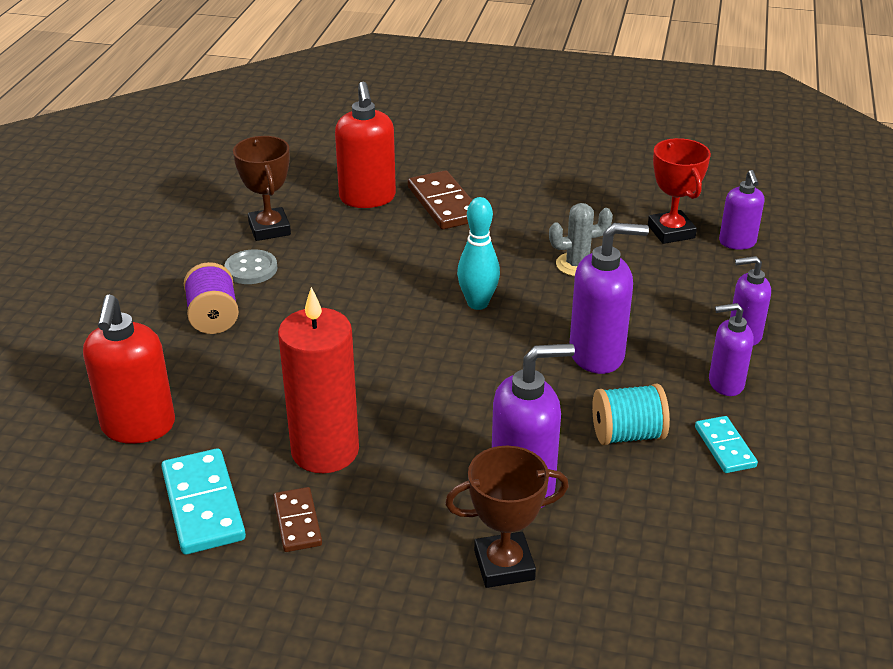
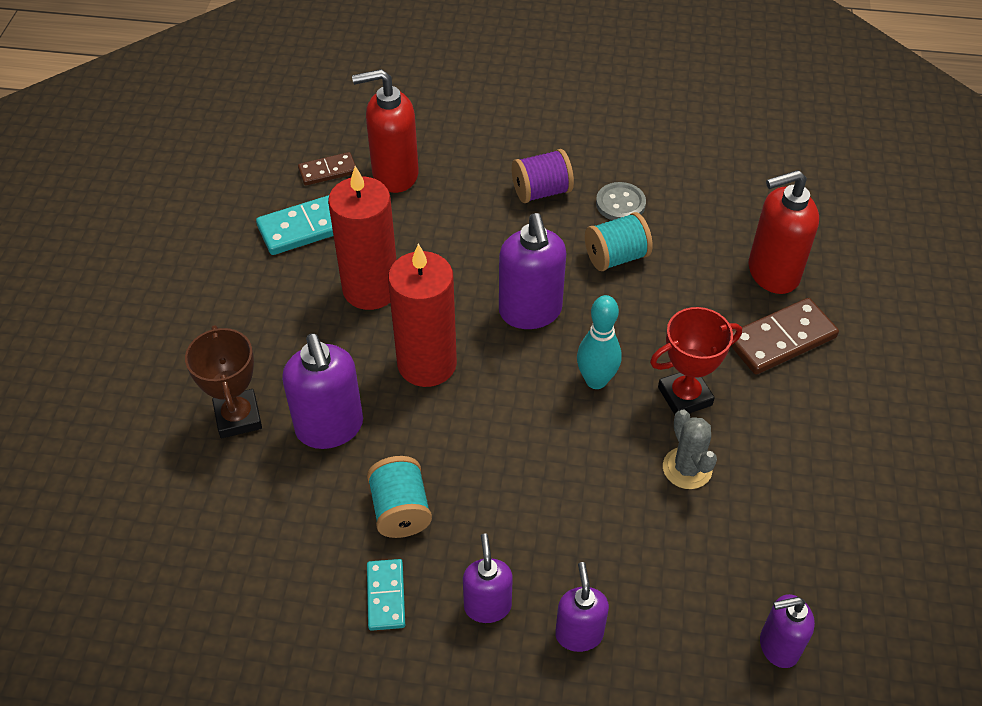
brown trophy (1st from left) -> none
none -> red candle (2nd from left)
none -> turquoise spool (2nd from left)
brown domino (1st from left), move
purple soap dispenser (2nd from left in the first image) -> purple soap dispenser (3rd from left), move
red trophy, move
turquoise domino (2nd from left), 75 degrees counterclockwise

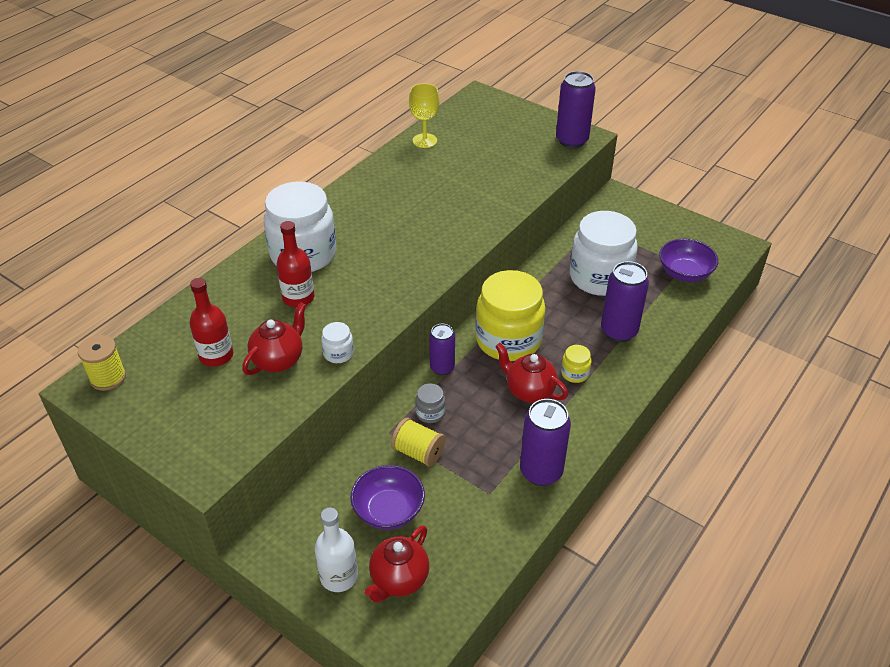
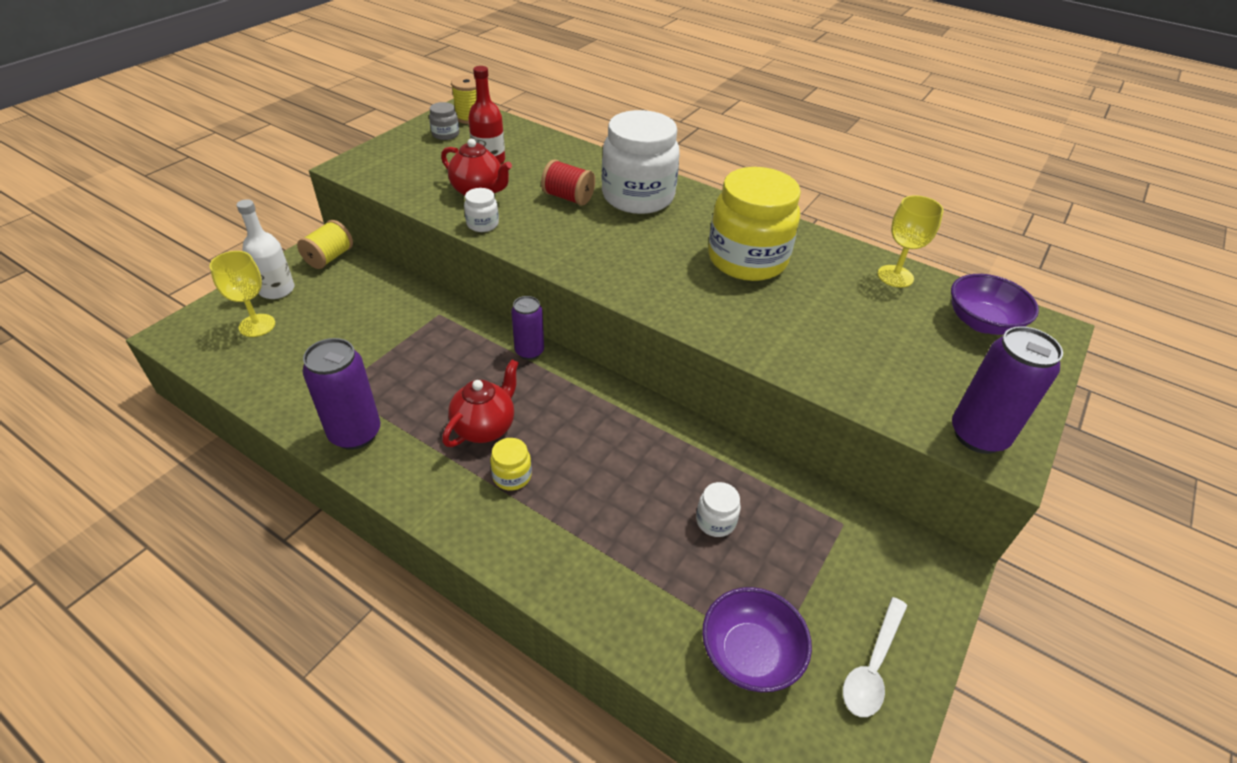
purple can (4th from left) -> none
none -> white spoon
purple bowl (1st from left in the first image) -> purple bowl (2nd from left), move
yellow spool (2nd from left in the first image) -> yellow spool (1st from left), move
grey jar, move
yellow jar (1st from left in the first image) -> yellow jar (2nd from left), move
red bottle (2nd from left) -> red spool
red teapot (2nd from left) -> yellow goblet (1st from left)
white jar (3rd from left), x0.41

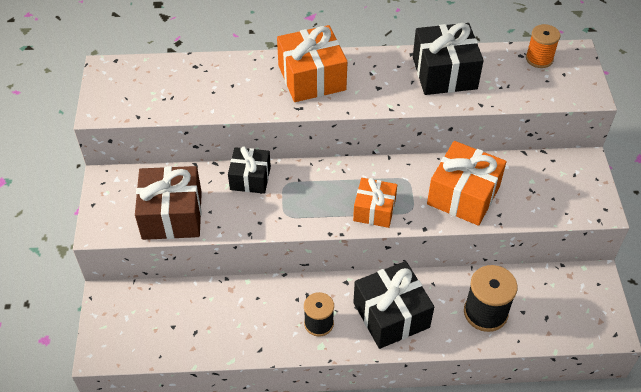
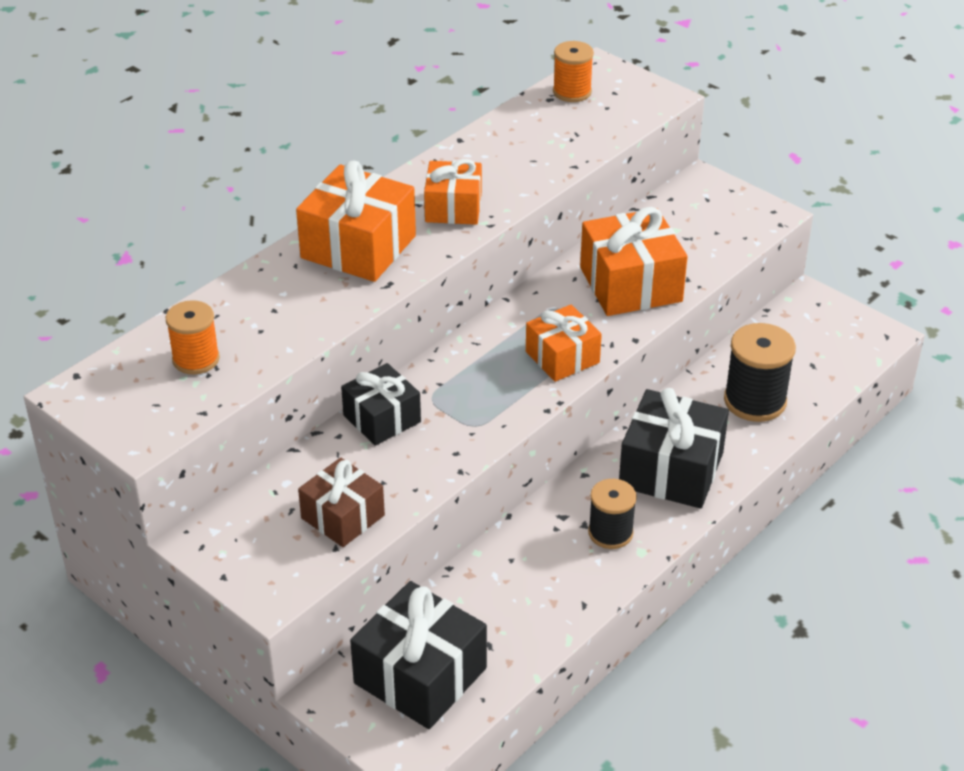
none -> orange spool (1st from left)
none -> orange gift (2nd from left)
black gift (3rd from left in the first image) -> black gift (2nd from left), move
brown gift, x0.64

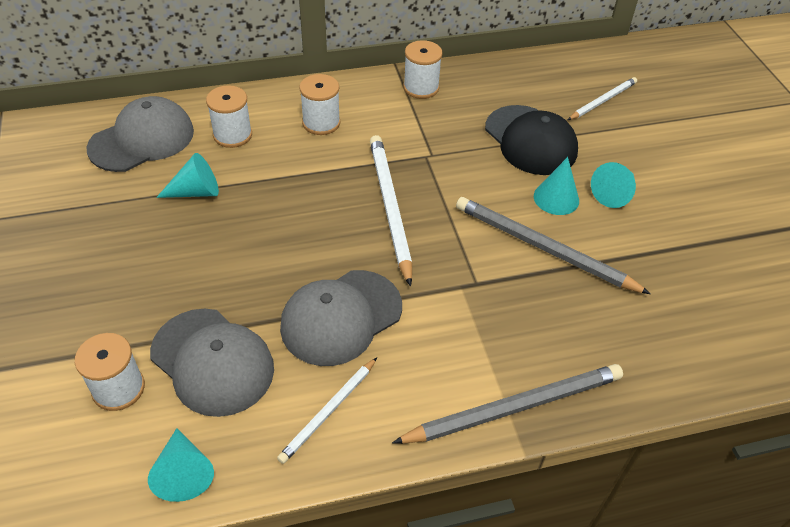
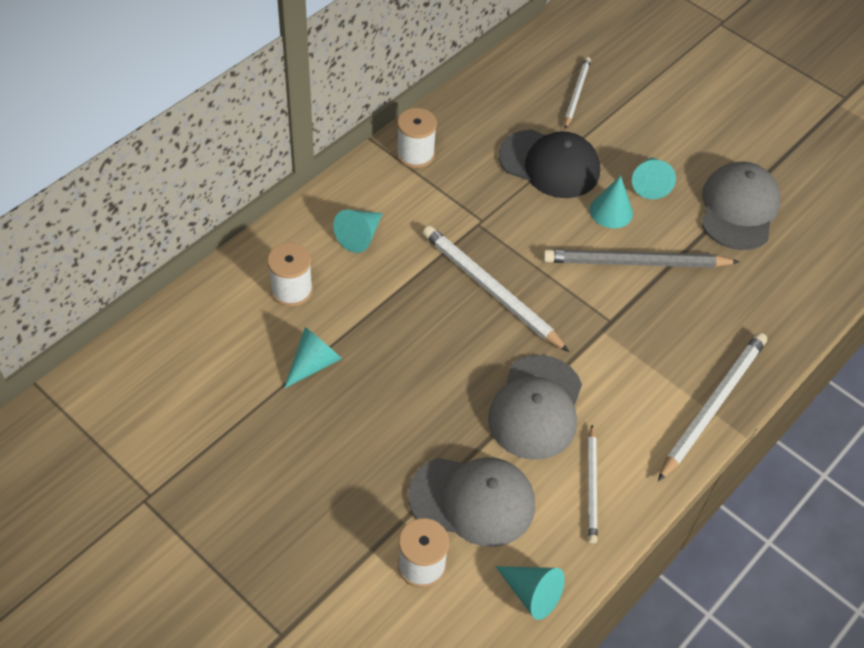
grey cap (1st from left in the first image) -> grey cap (3rd from left), move
white spool (3rd from left) -> turquoise cone (2nd from left)
grey pencil (1st from left) -> white pencil (4th from left)

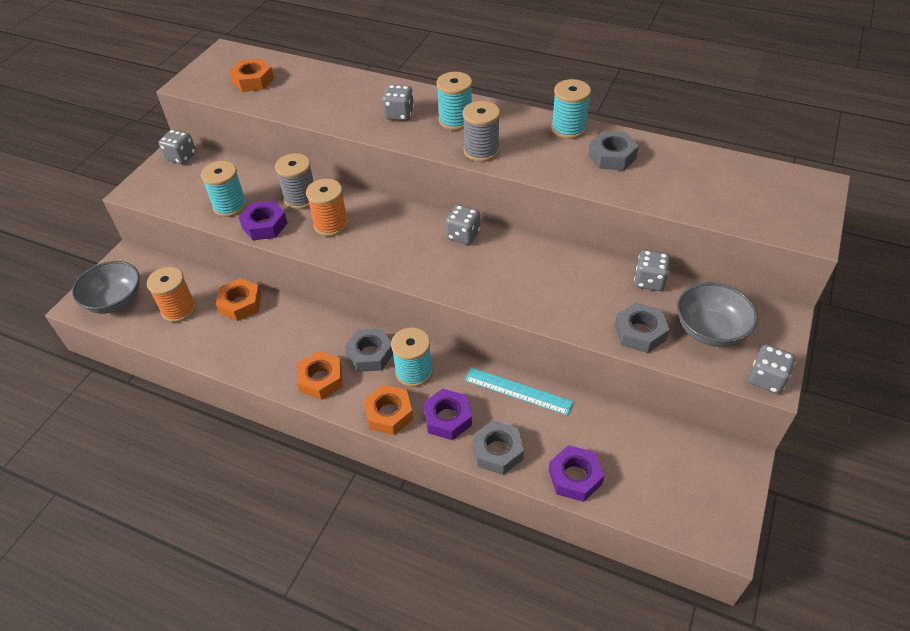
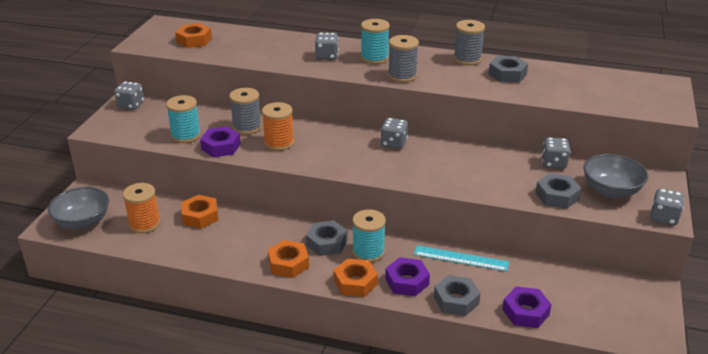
turquoise spool (4th from left) -> grey spool (3rd from left)

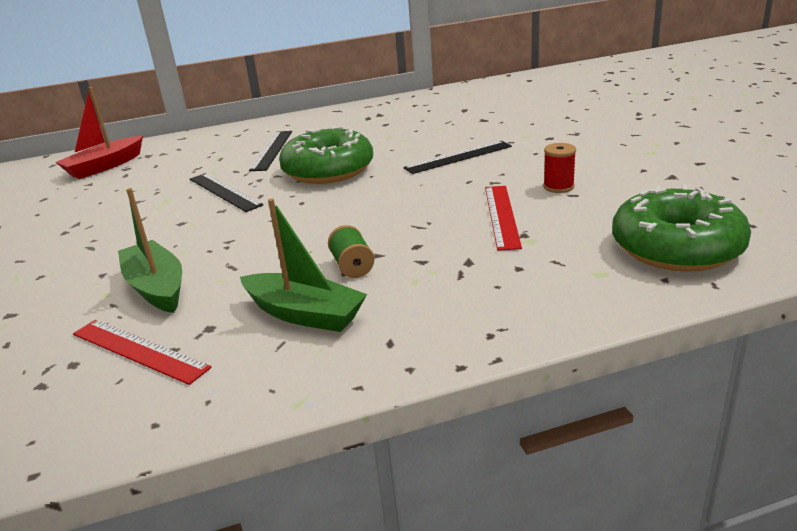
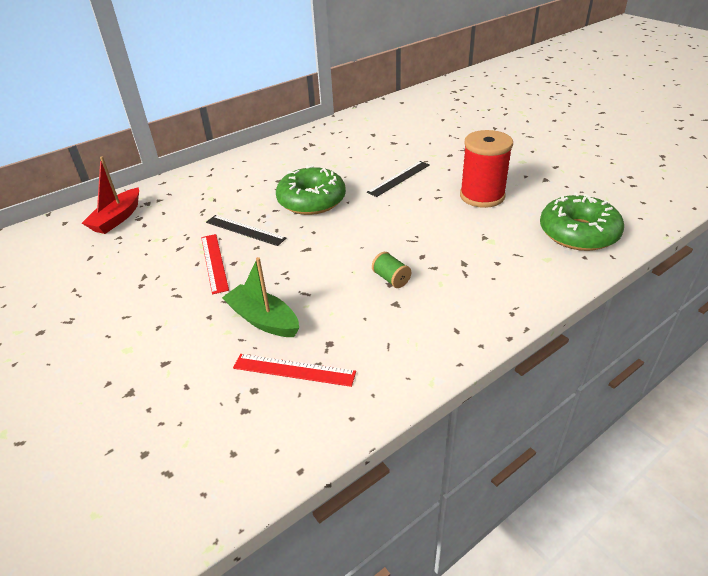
green boat (2nd from left) -> none
black ruler (2nd from left) -> none
red ruler (2nd from left in the first image) -> red ruler (1st from left), move
red spool, x2.20

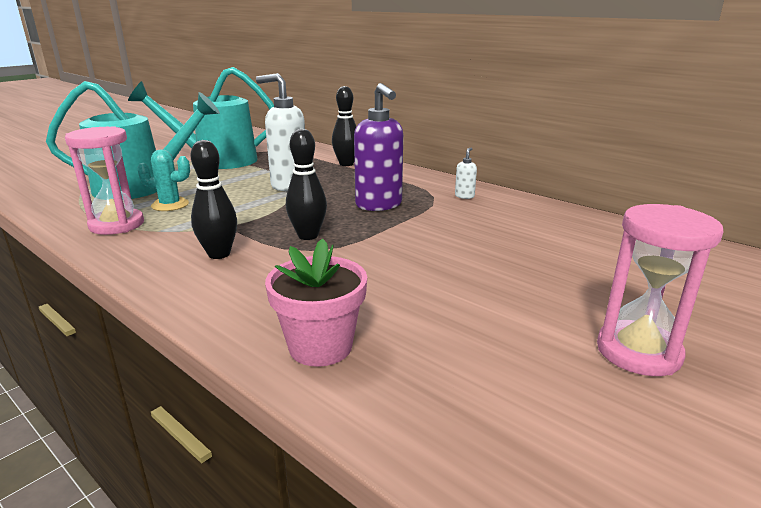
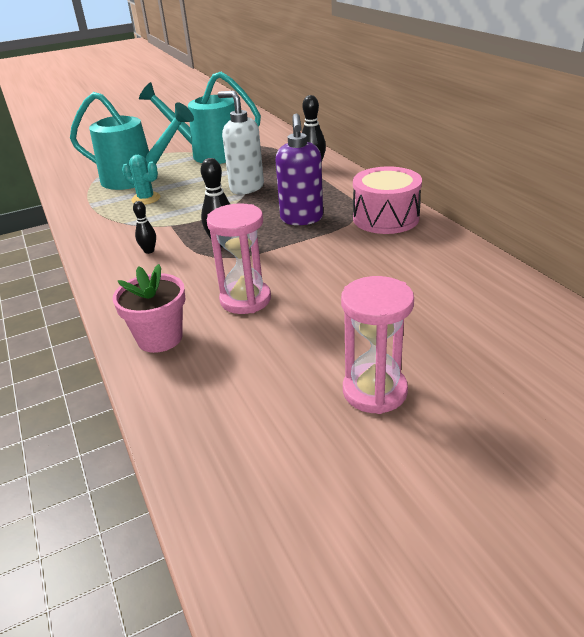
pink hourglass (1st from left), move
white soap dispenser (2nd from left) -> pink drum
black bowling pin (1st from left), x0.61

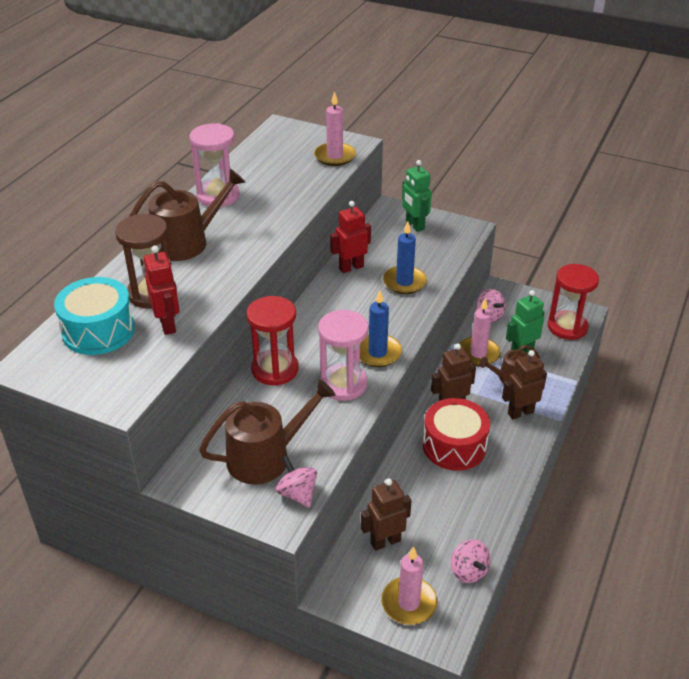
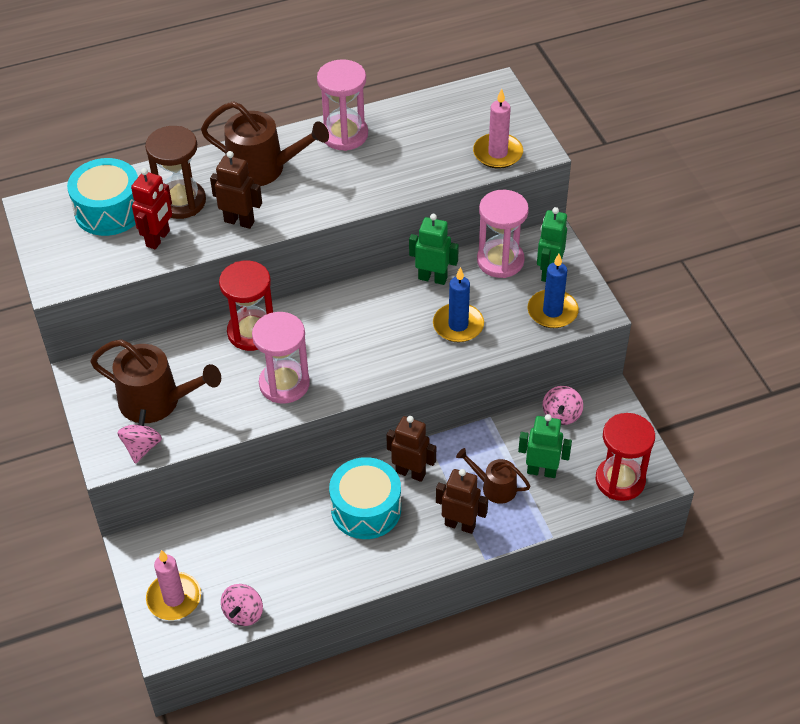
pink candle (3rd from left) -> none
none -> pink hourglass (3rd from left)
blue candle (1st from left in the first image) -> blue candle (2nd from left), move
brown robot (1st from left), move
red robot (2nd from left) -> green robot (1st from left)
red drum -> turquoise drum (2nd from left)

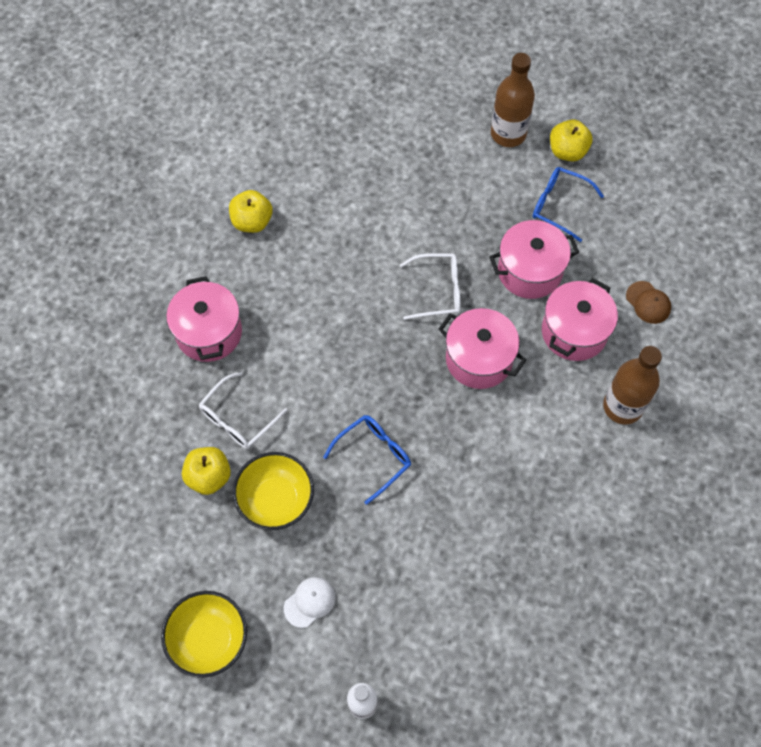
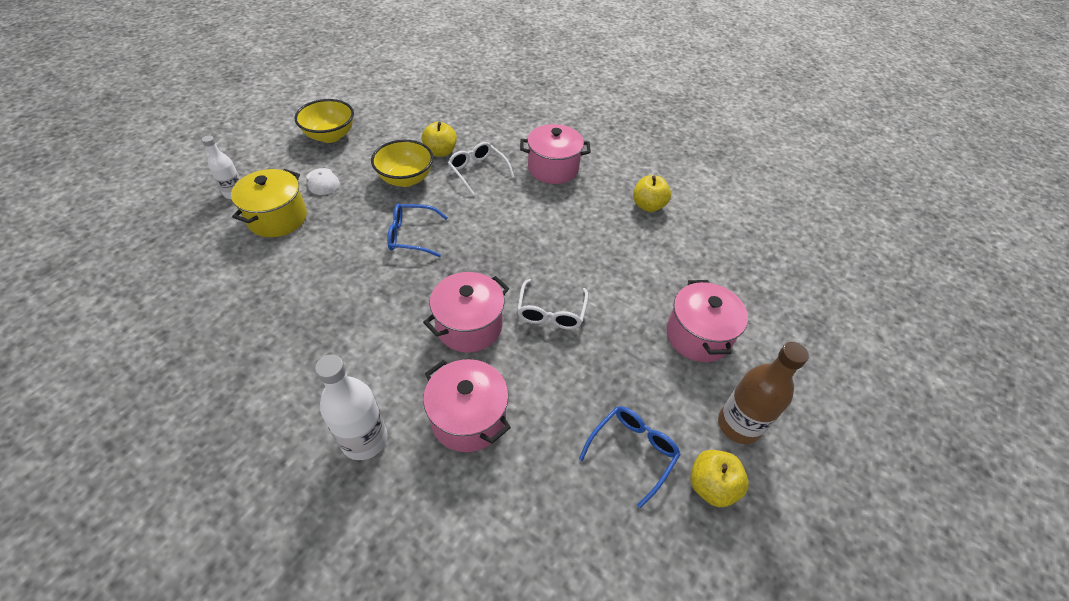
brown cap -> none
none -> yellow pot
pink pot (3rd from left in the first image) -> pink pot (4th from left), move
brown bottle (2nd from left) -> white bottle (2nd from left)
blue glasses (1st from left), 120 degrees clockwise

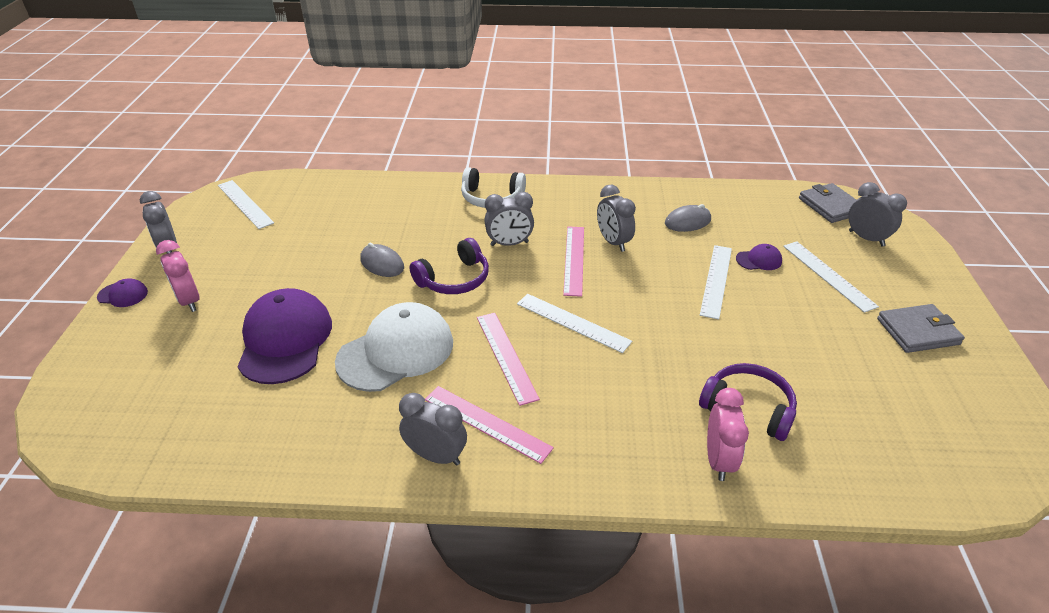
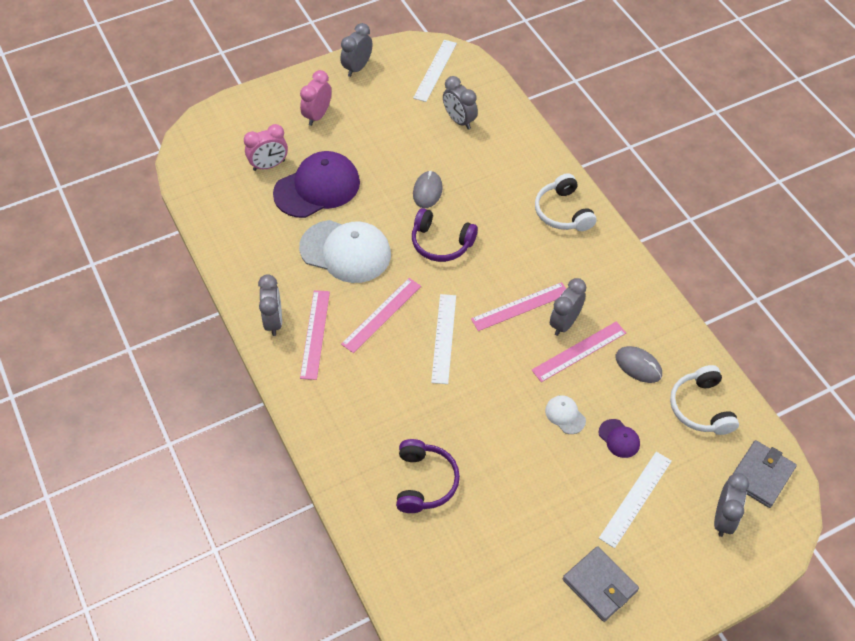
purple cap (1st from left) -> none
none -> pink ruler (4th from left)
none -> white headphones (2nd from left)
grey clock (3rd from left), move
pink clock (2nd from left in the first image) -> pink clock (1st from left), move
white ruler (3rd from left) -> white cap (2nd from left)

